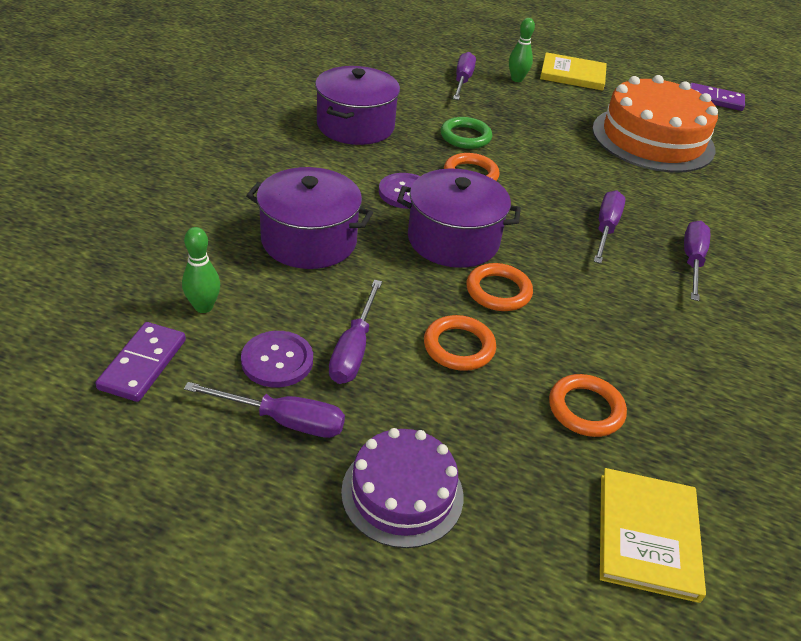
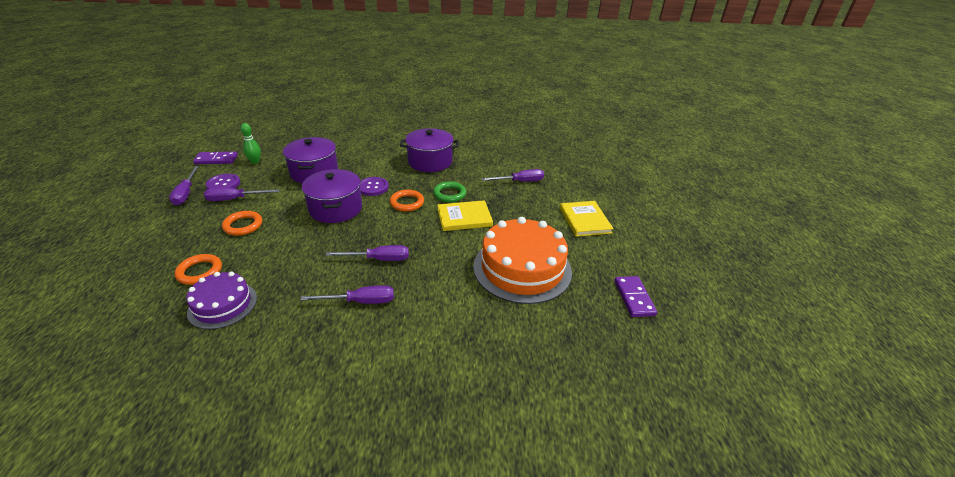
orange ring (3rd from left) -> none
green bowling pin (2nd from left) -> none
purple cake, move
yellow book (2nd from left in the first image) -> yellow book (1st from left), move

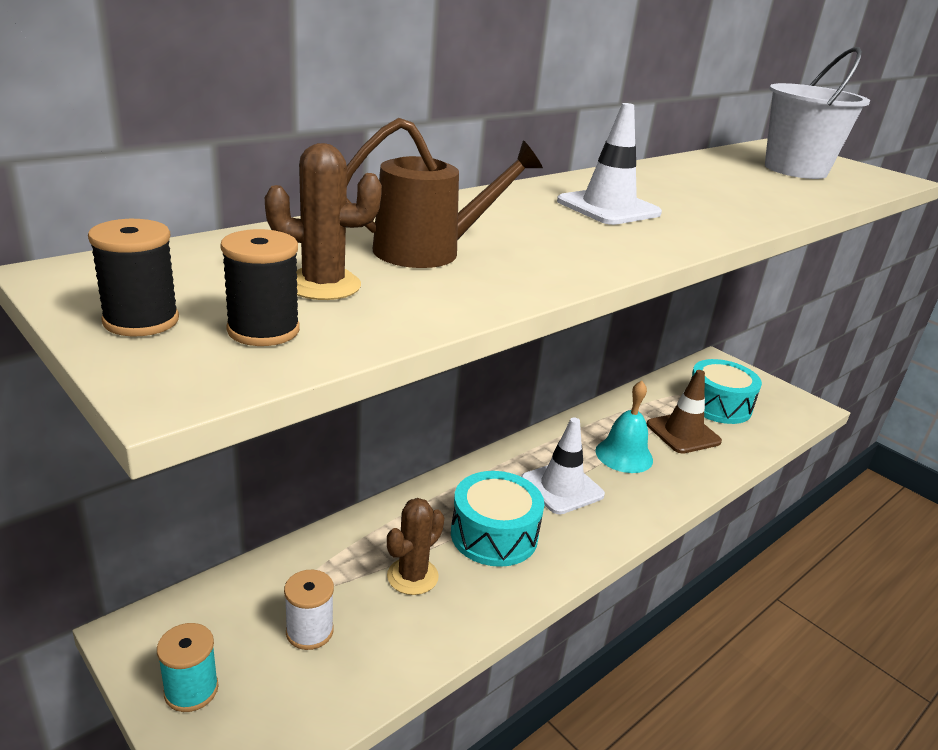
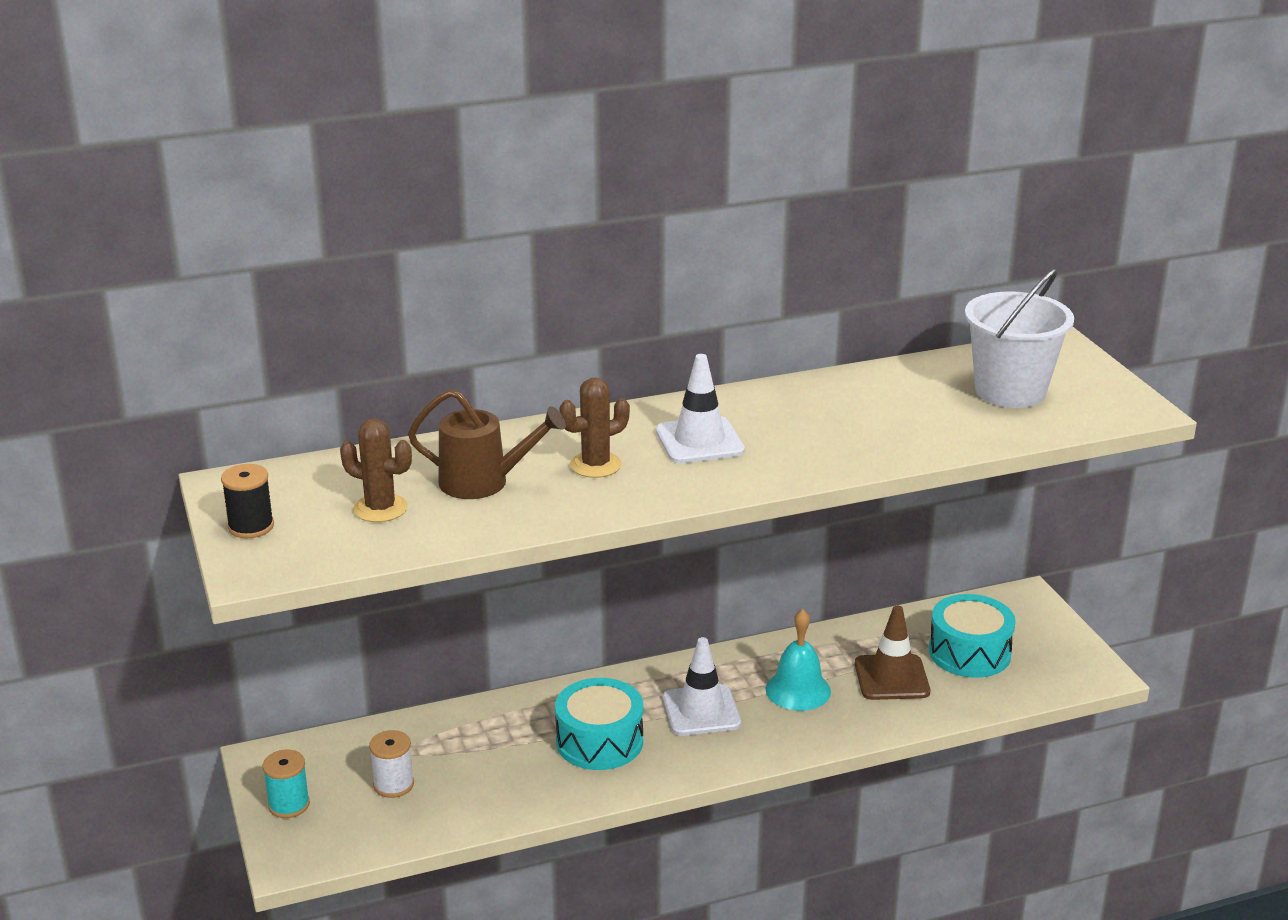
black spool (2nd from left) -> none
brown cactus (2nd from left), move

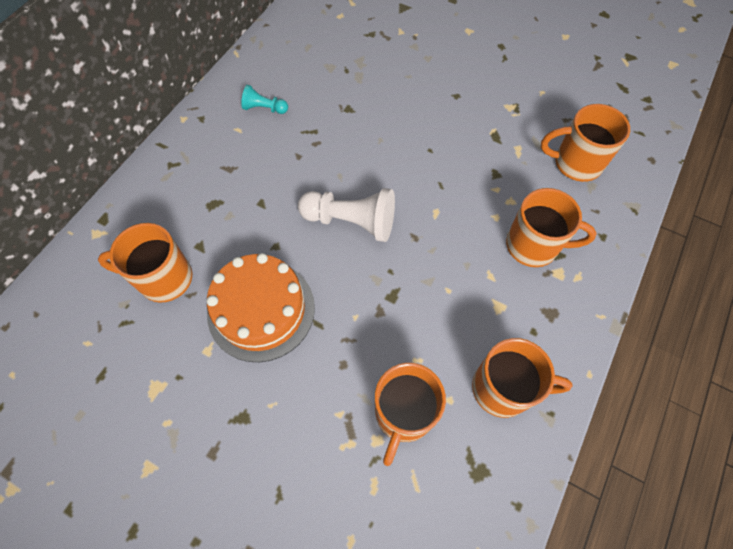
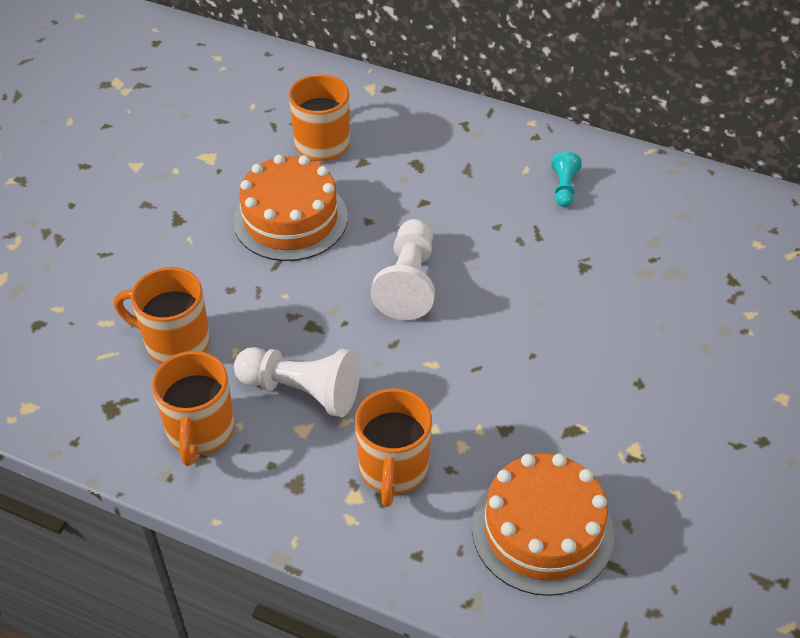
none -> white pawn (1st from left)
orange mug (5th from left) -> orange cake (2nd from left)

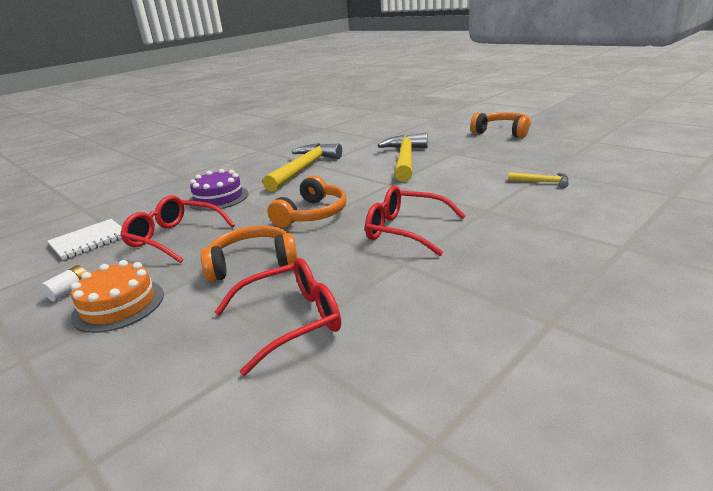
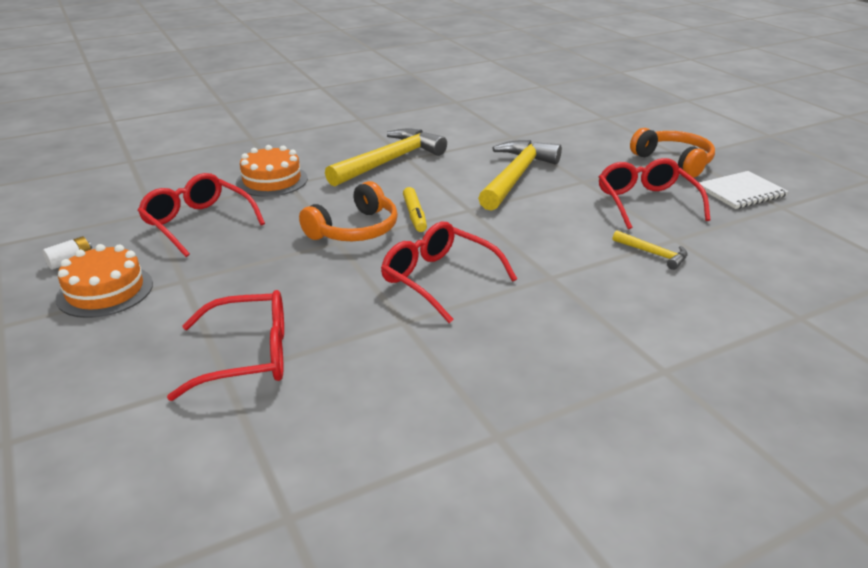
orange headphones (1st from left) -> none
none -> yellow marker
none -> red glasses (4th from left)
white notebook, move
purple cake -> orange cake (2nd from left)

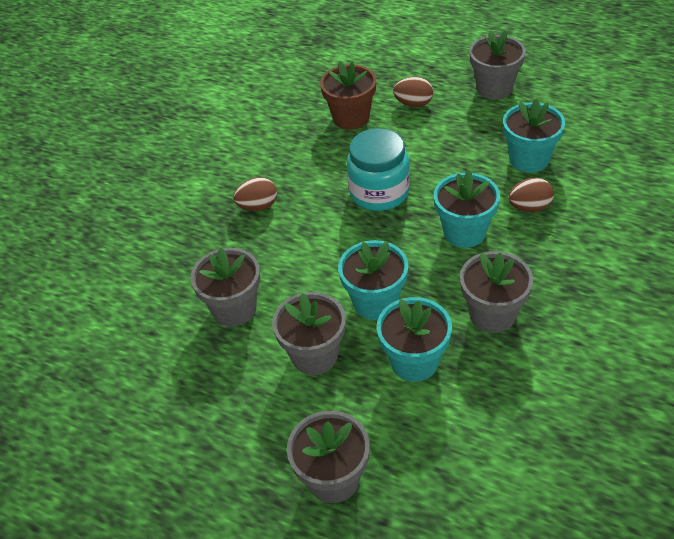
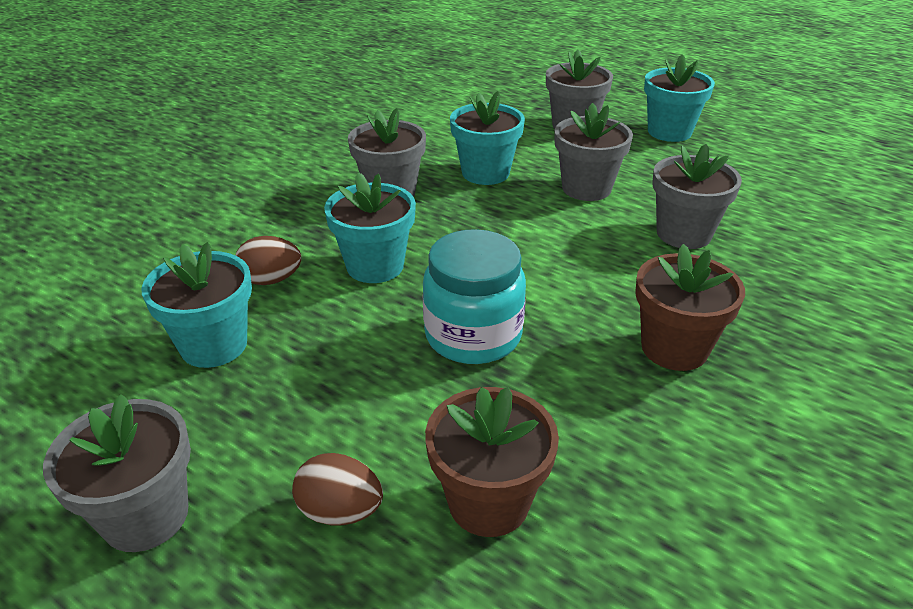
turquoise flower pot (1st from left in the first image) -> turquoise flower pot (4th from left), move
brown egg (1st from left) -> brown flower pot (2nd from left)

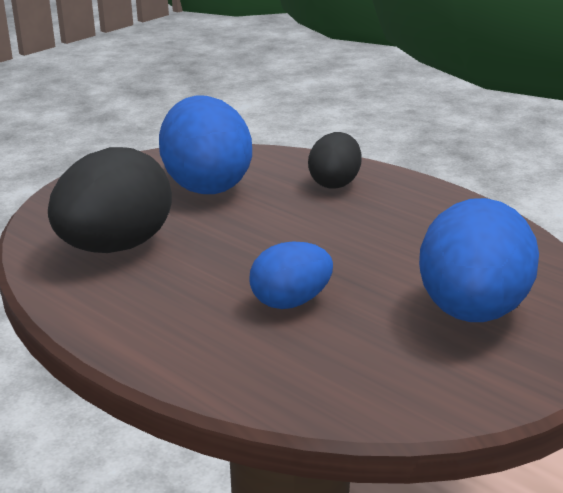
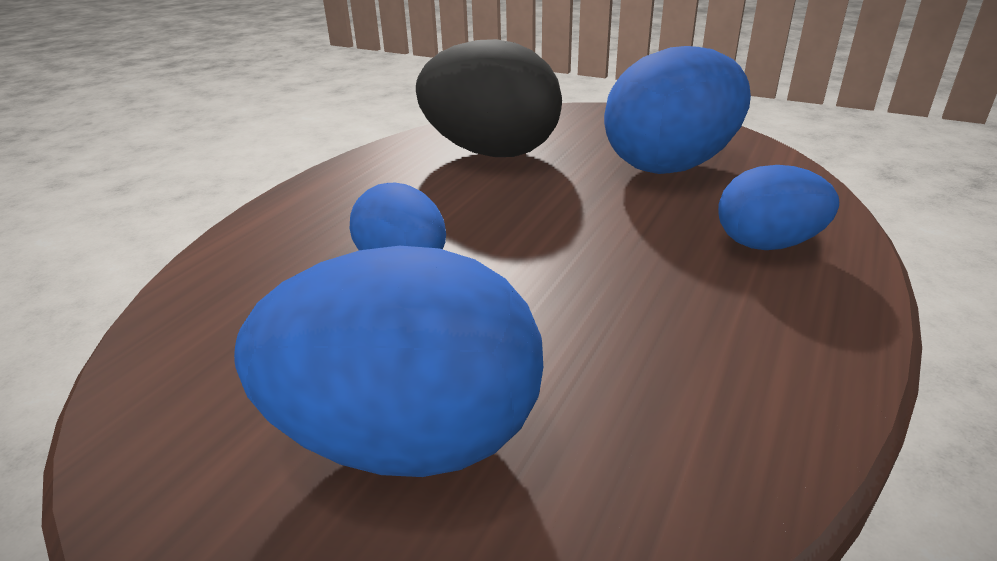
black egg (2nd from left) -> blue egg (4th from left)

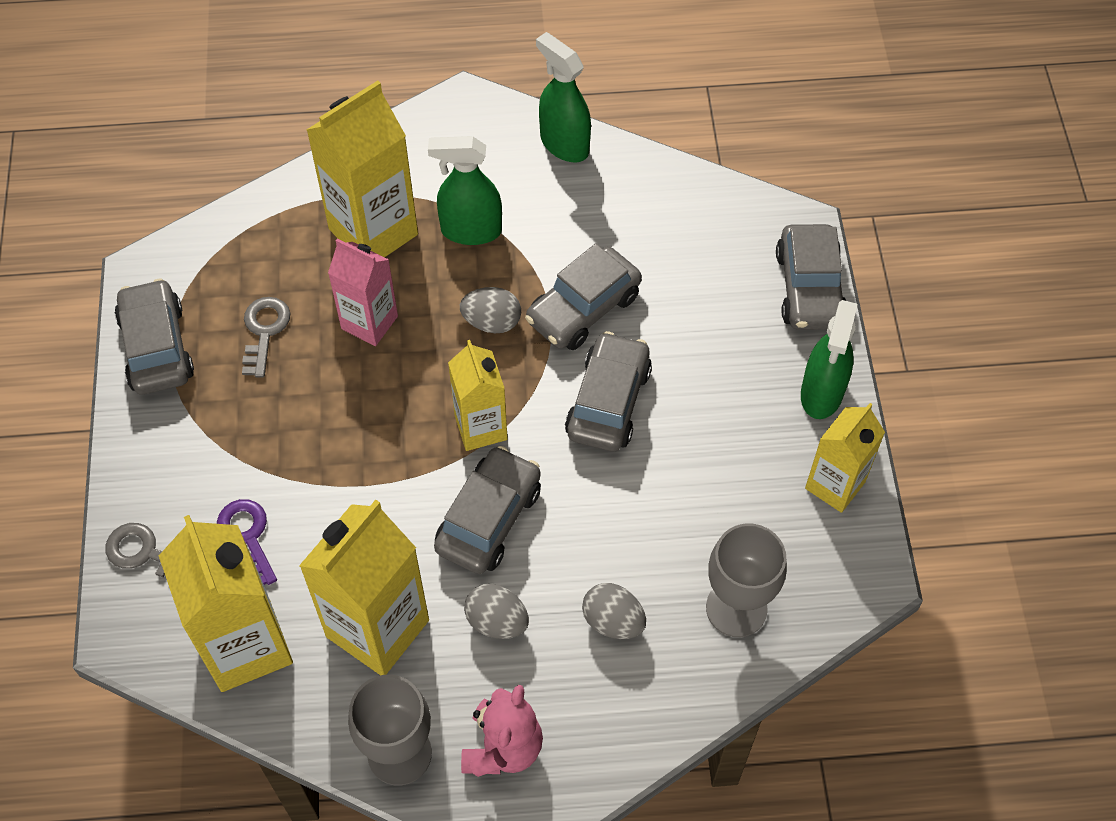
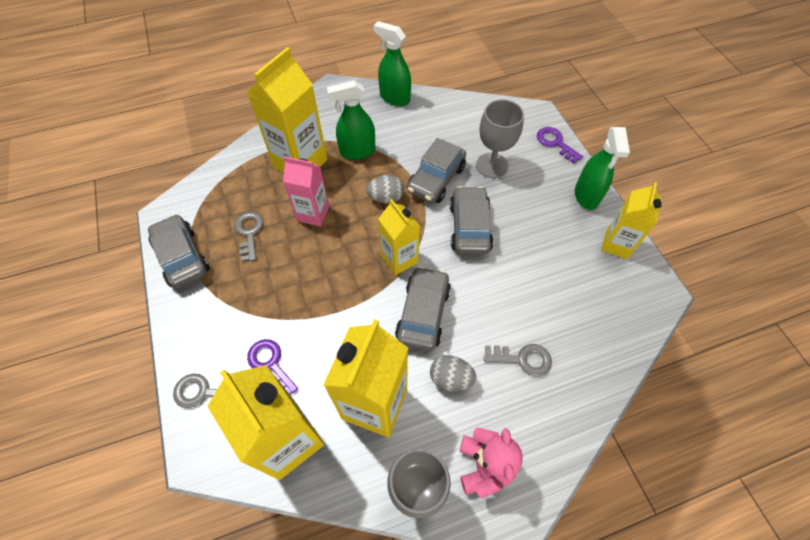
grey goblet (2nd from left), move
grey egg (3rd from left) -> grey key (3rd from left)
grey car (5th from left) -> purple key (2nd from left)

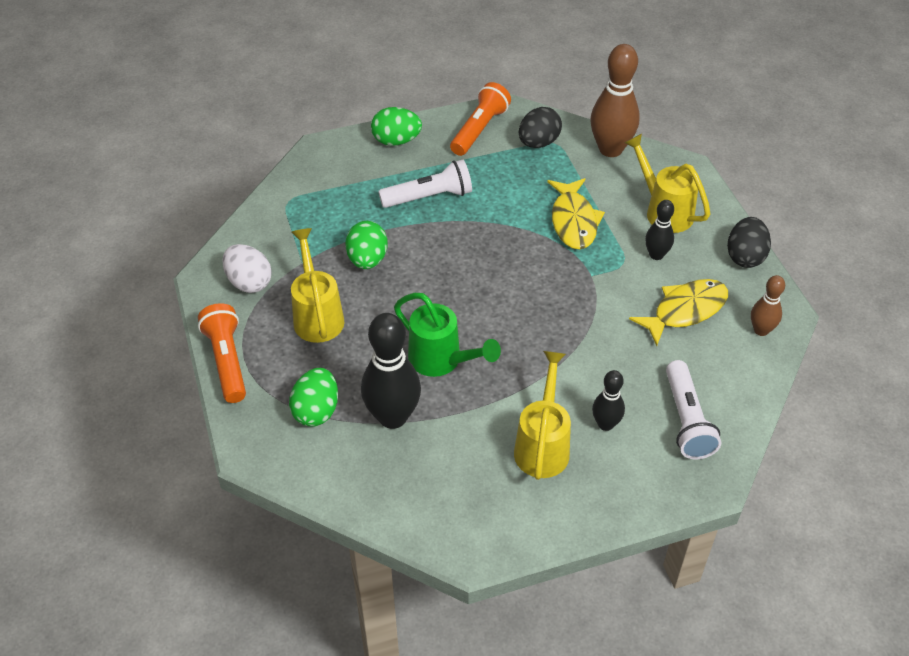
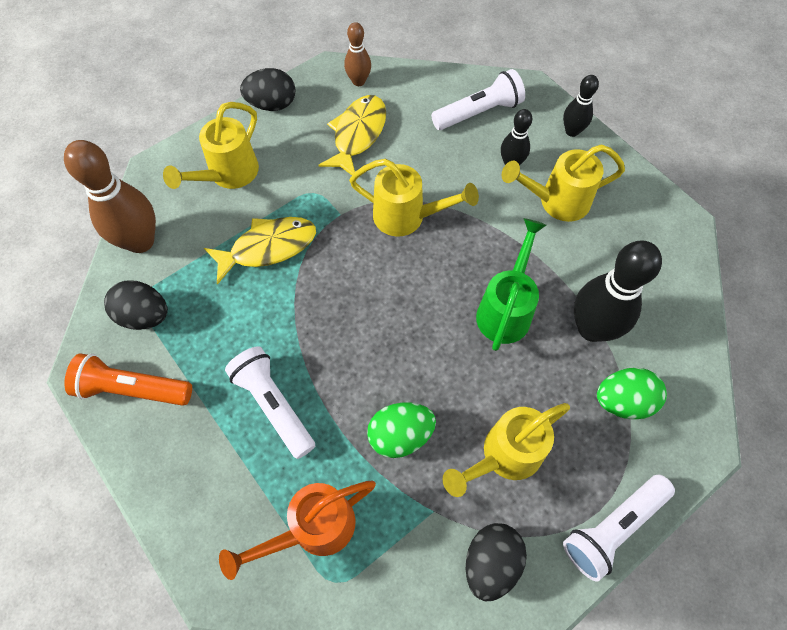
green egg (3rd from left) -> none
none -> orange watering can
none -> yellow watering can (2nd from left)
black bowling pin (3rd from left in the first image) -> black bowling pin (2nd from left), move
orange flashlight (1st from left) -> white flashlight (3rd from left)
white egg -> black egg (3rd from left)
yellow fish (2nd from left), 75 degrees clockwise

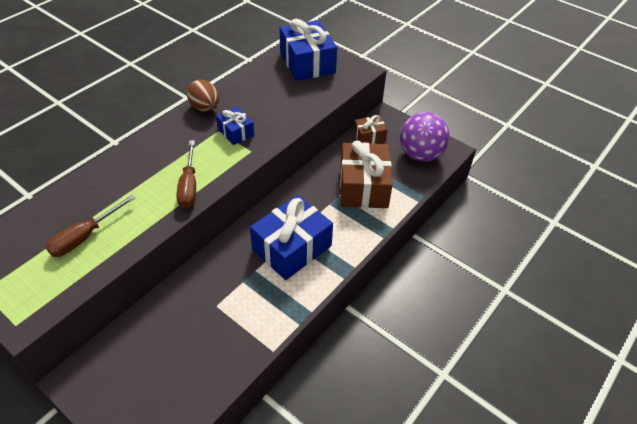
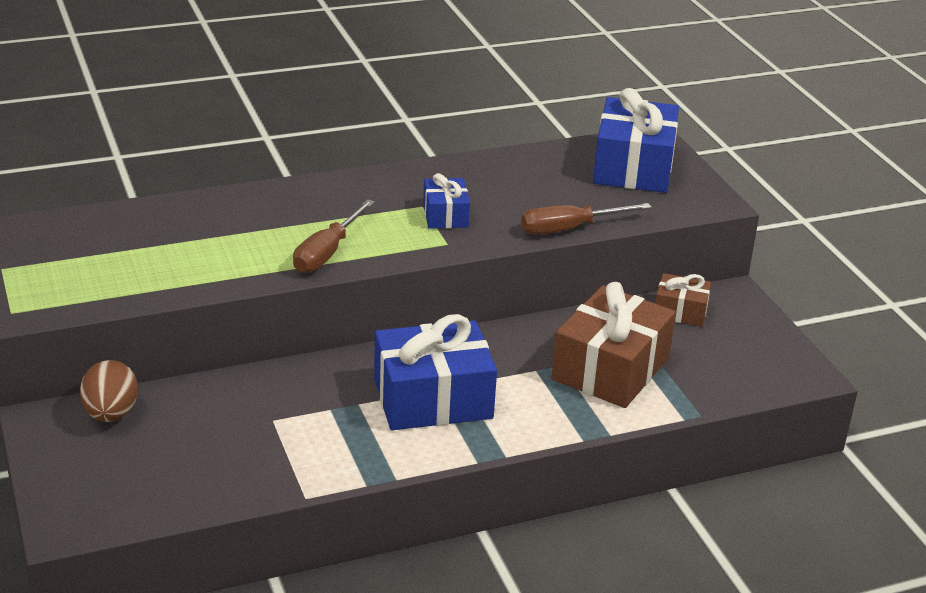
purple ball -> none
brown screwdriver (1st from left in the first image) -> brown screwdriver (2nd from left), move
brown egg, move

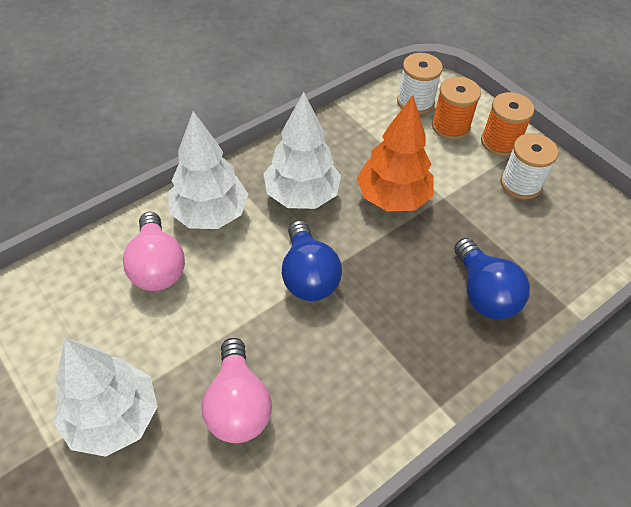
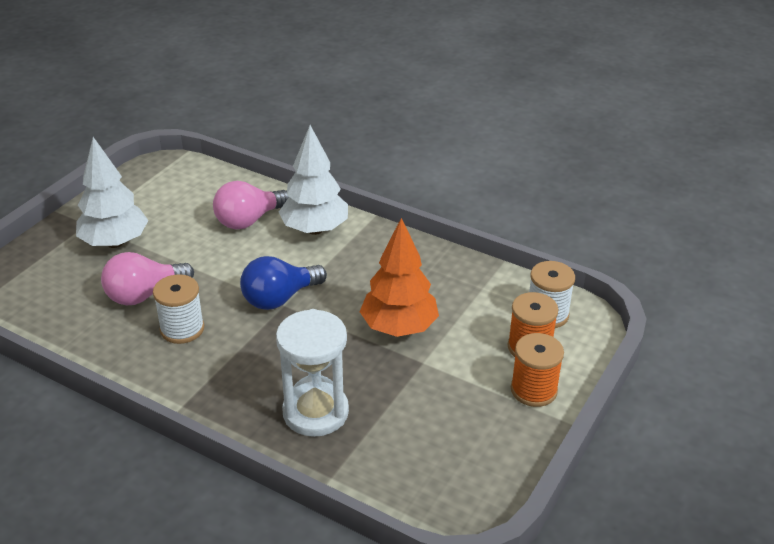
white tree (3rd from left) -> none
white spool (2nd from left in the first image) -> white spool (1st from left), move
blue light bulb (2nd from left) -> white hourglass

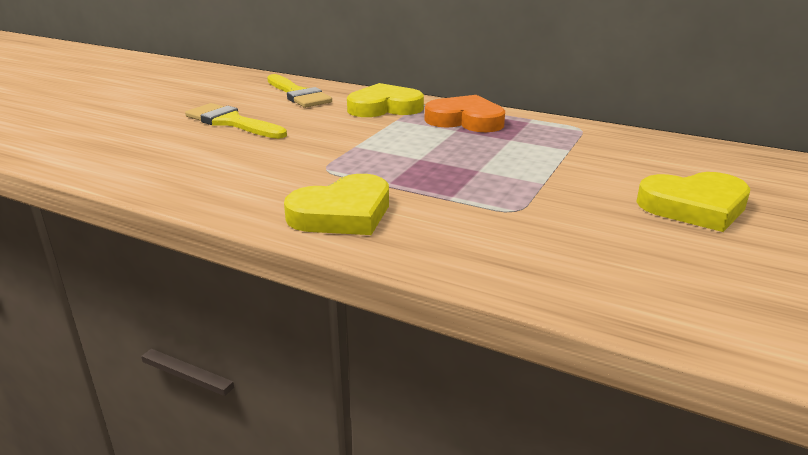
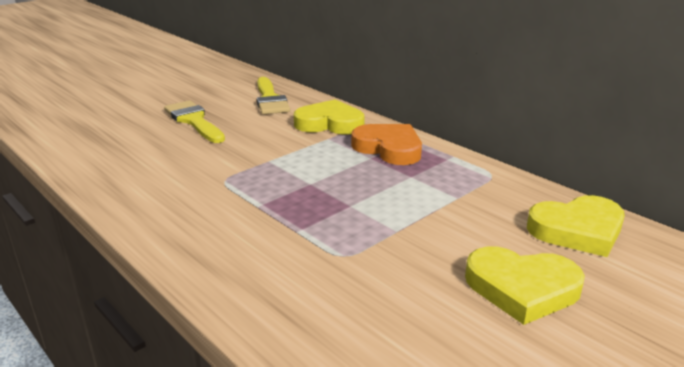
yellow heart (1st from left in the first image) -> yellow heart (3rd from left), move

